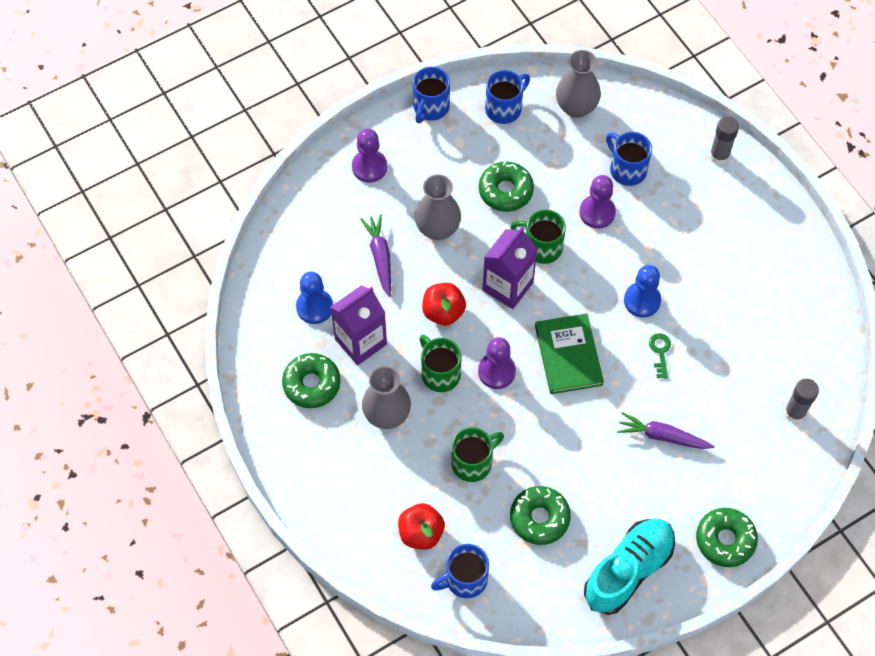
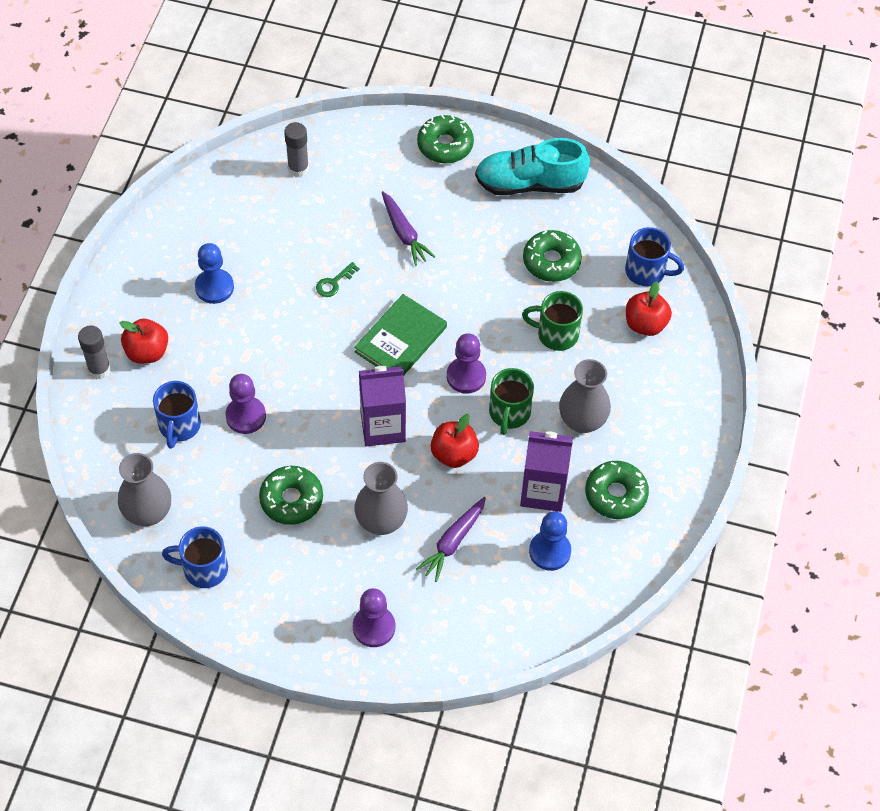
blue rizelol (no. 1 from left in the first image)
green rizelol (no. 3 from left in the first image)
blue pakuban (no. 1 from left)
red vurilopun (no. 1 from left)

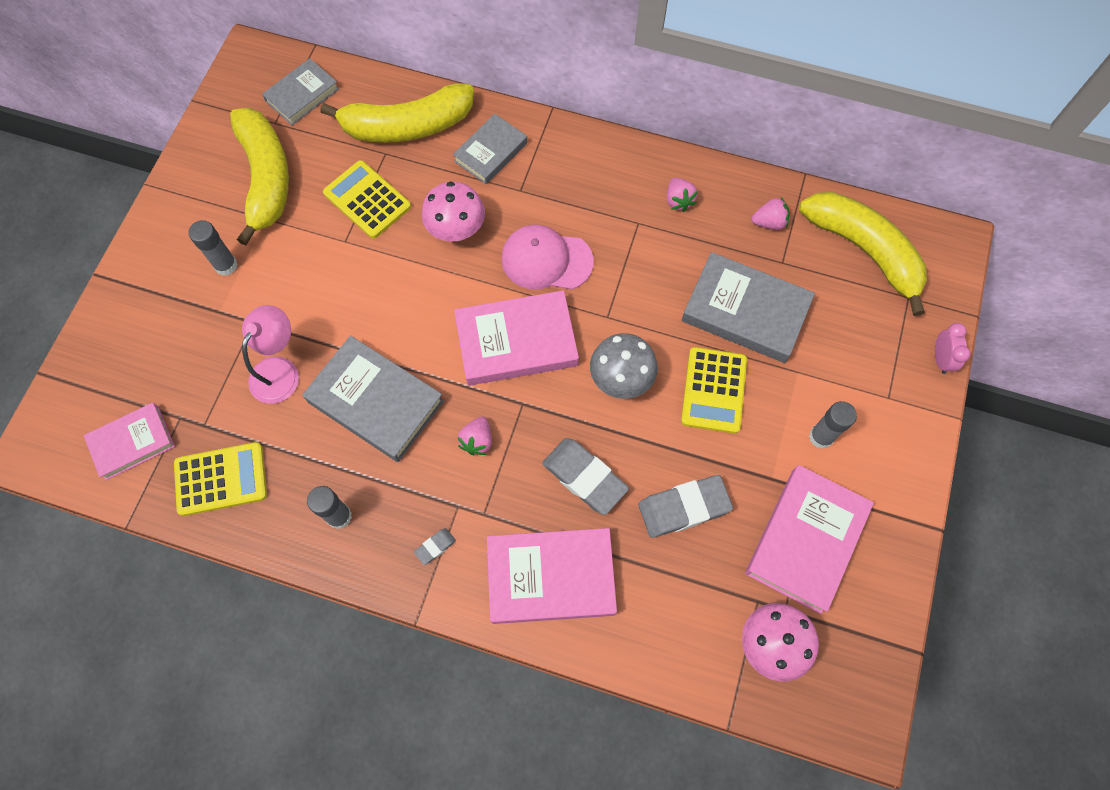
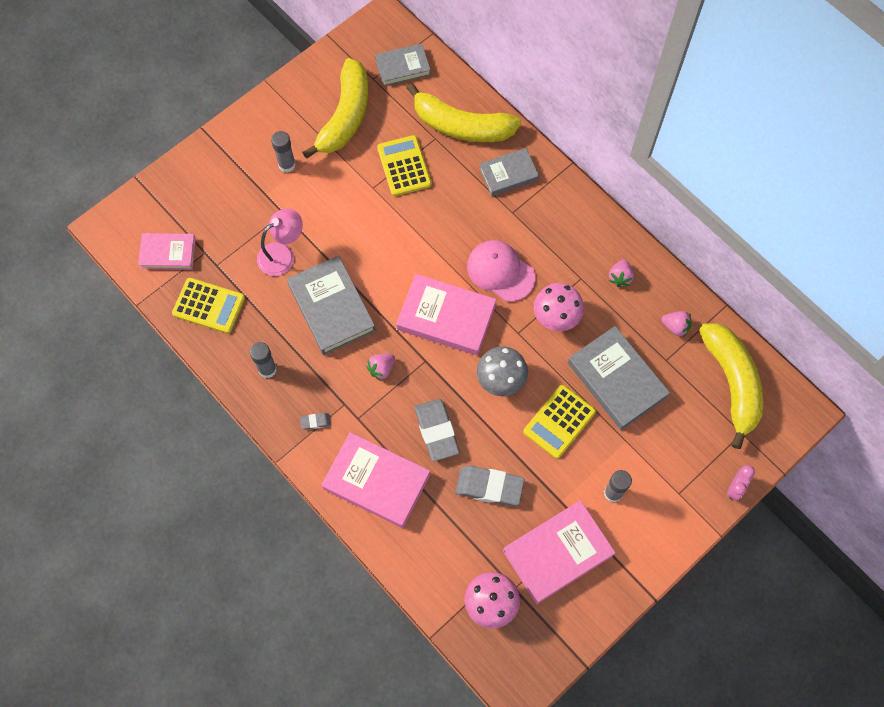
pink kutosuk (no. 2 from left)

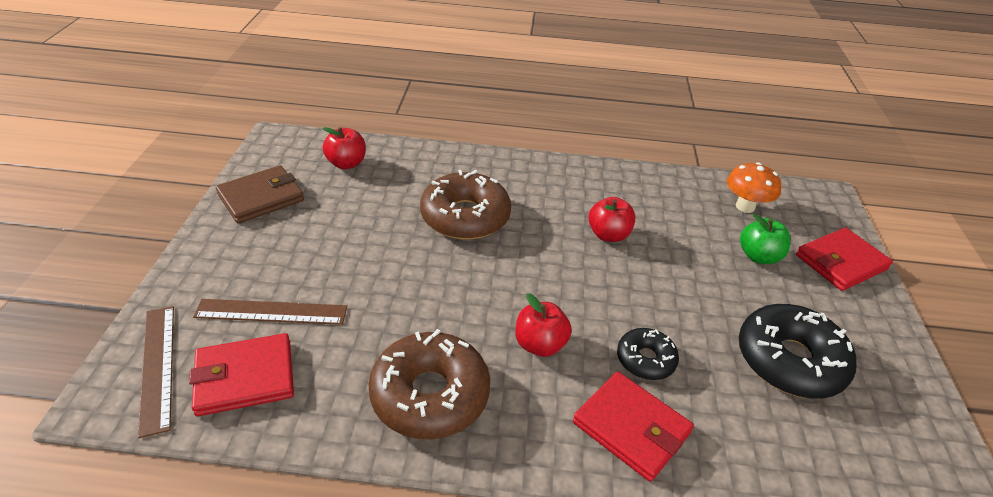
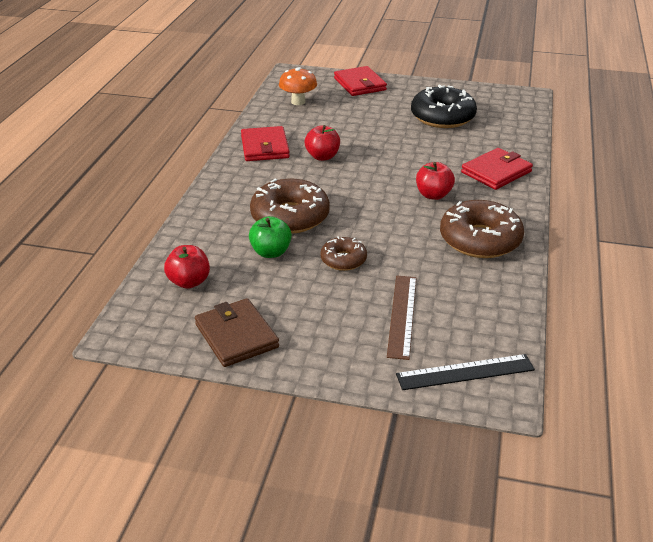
green vurilopun
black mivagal
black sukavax (no. 1 from left in the first image)
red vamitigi (no. 1 from left)
brown sukavax (no. 2 from left)

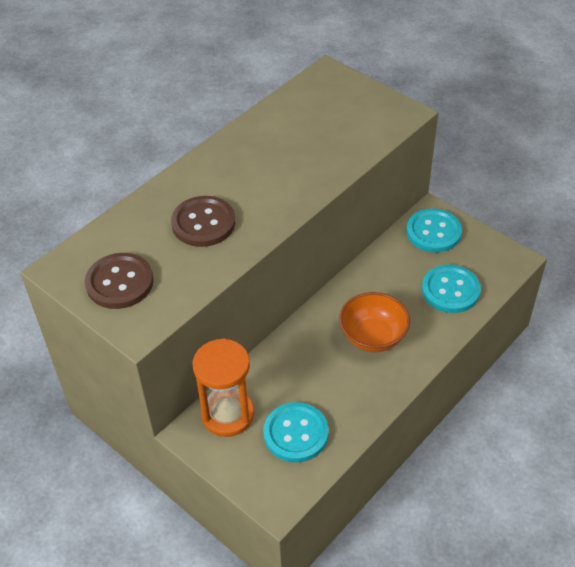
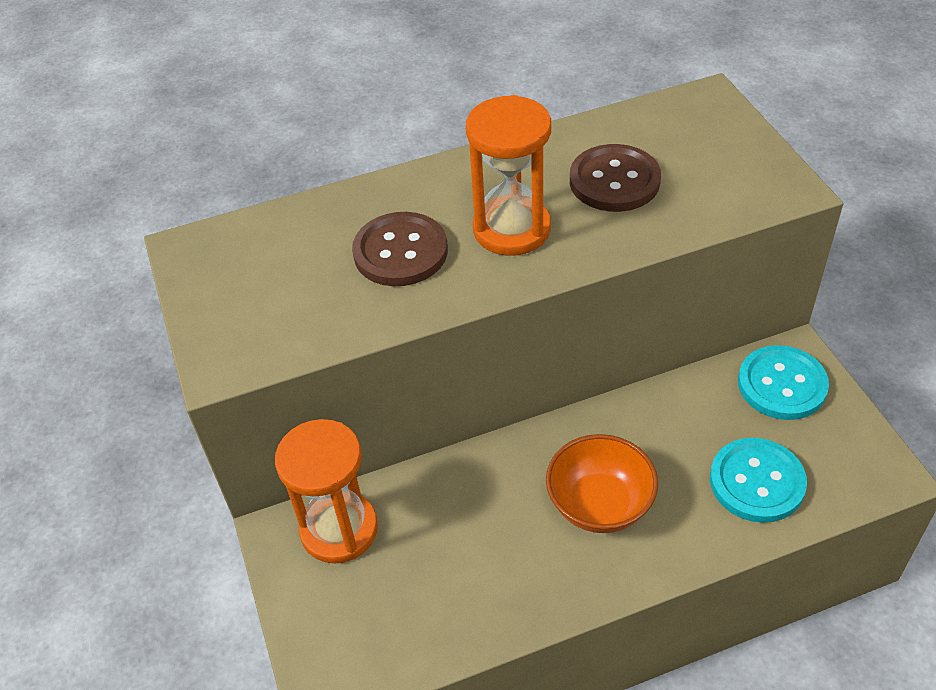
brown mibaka (no. 2 from left)
turquoise mibaka (no. 1 from left in the first image)
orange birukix (no. 2 from left)

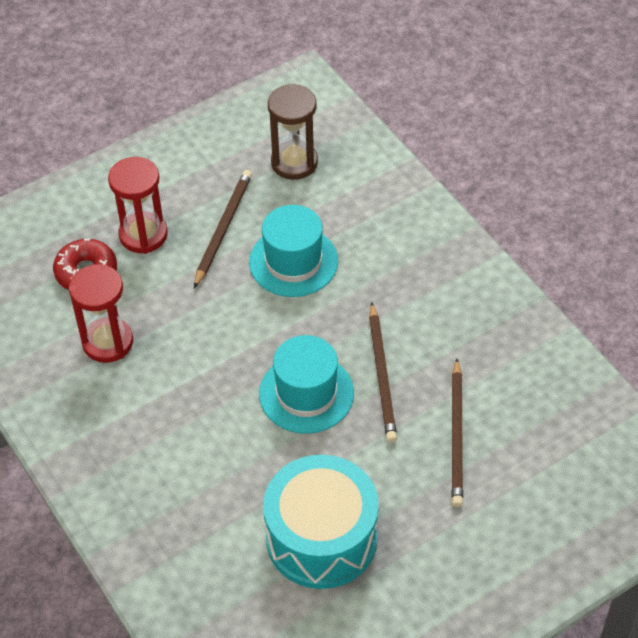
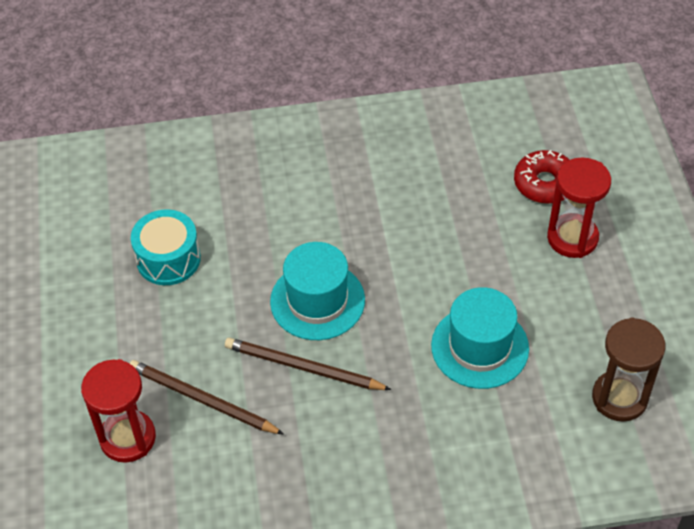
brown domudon (no. 1 from left in the first image)
red birukix (no. 1 from left)
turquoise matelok

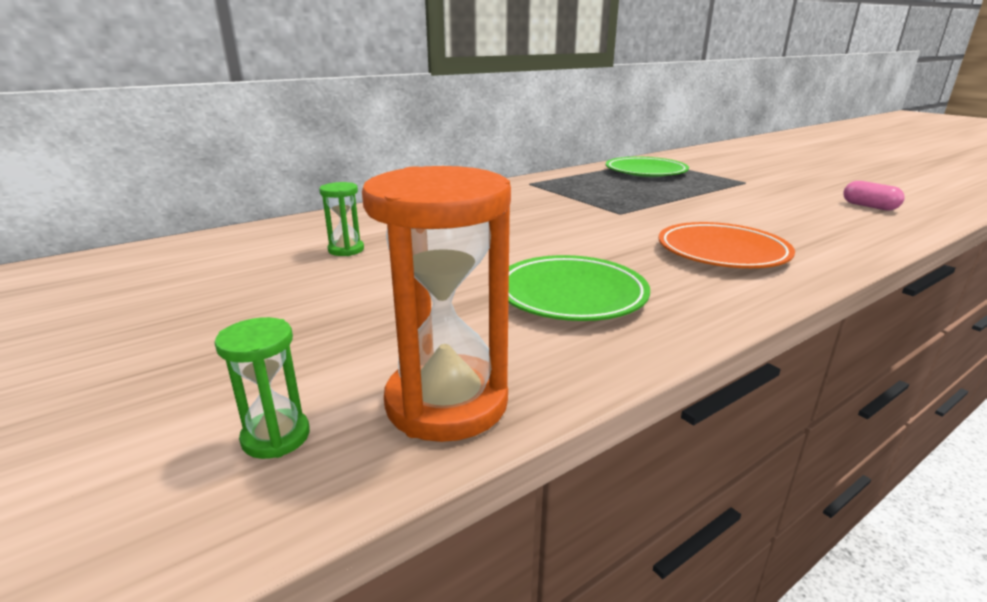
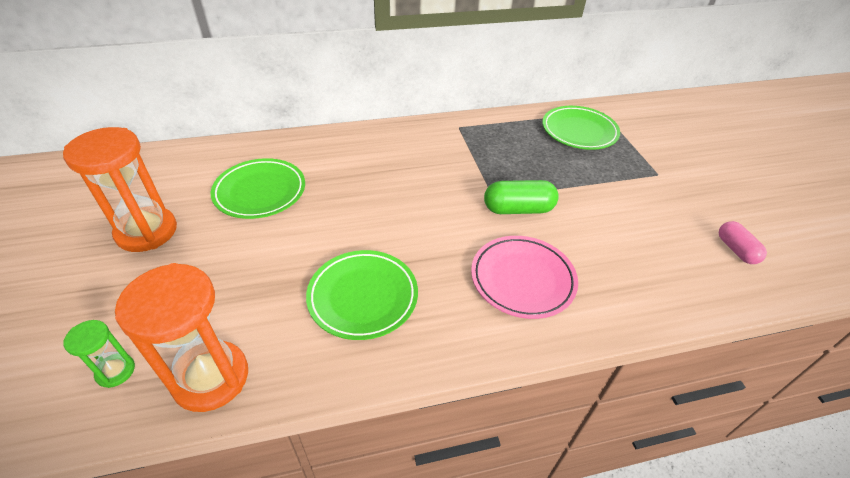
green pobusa (no. 1 from left)
pink pobusa
orange birukix (no. 1 from left)
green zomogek

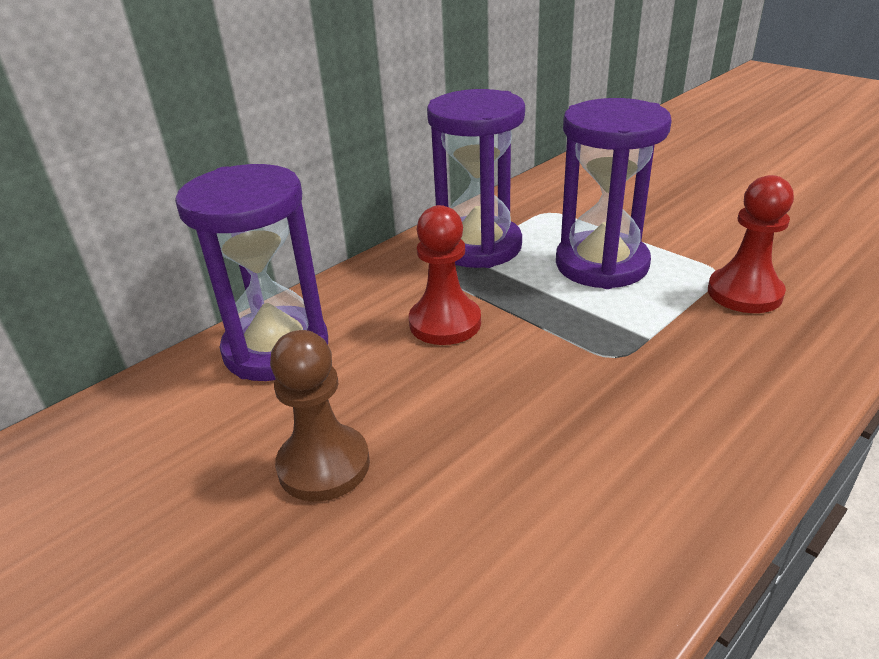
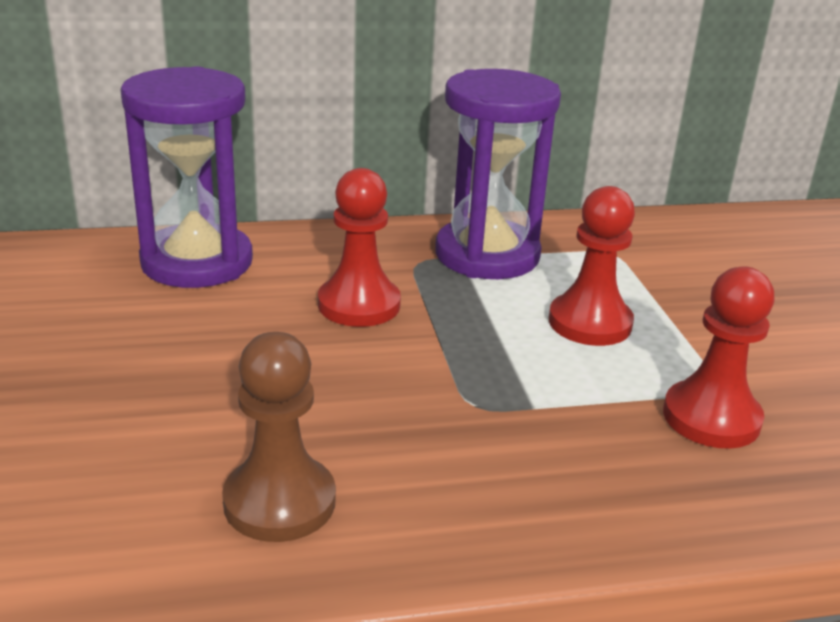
red pakuban (no. 2 from left)
brown pakuban

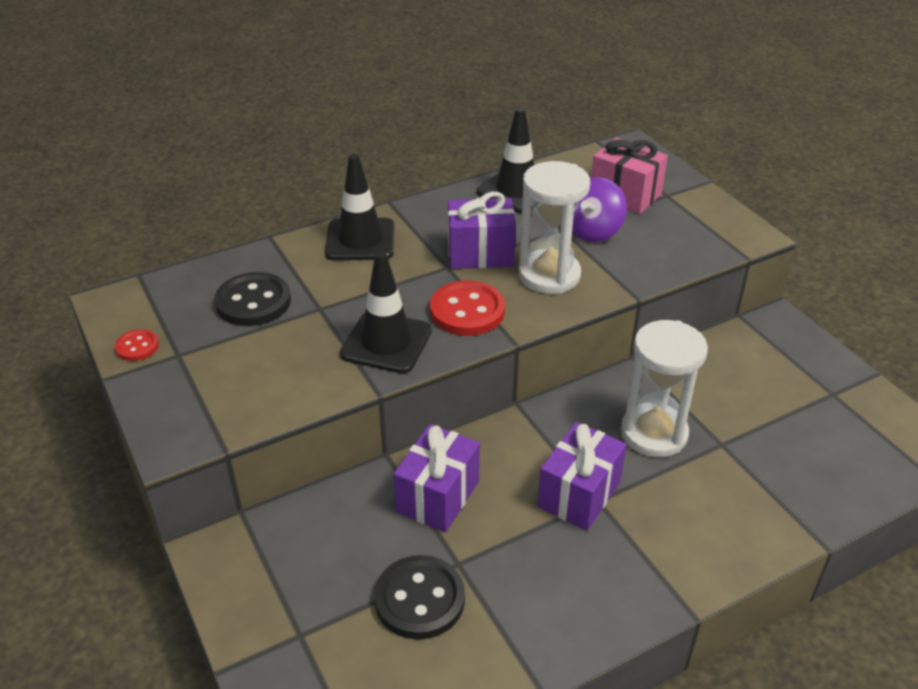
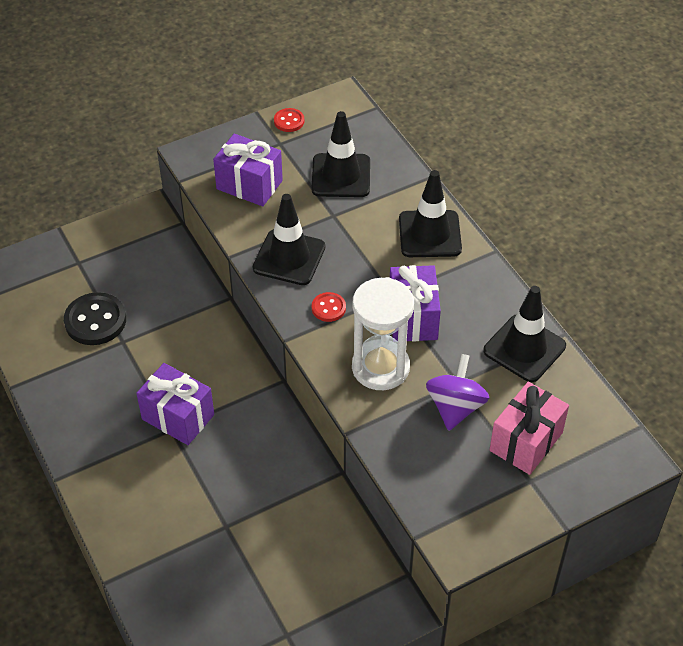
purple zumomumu
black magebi (no. 2 from left)
red mibaka (no. 2 from left)
white birukix (no. 2 from left in the first image)
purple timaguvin (no. 2 from left)

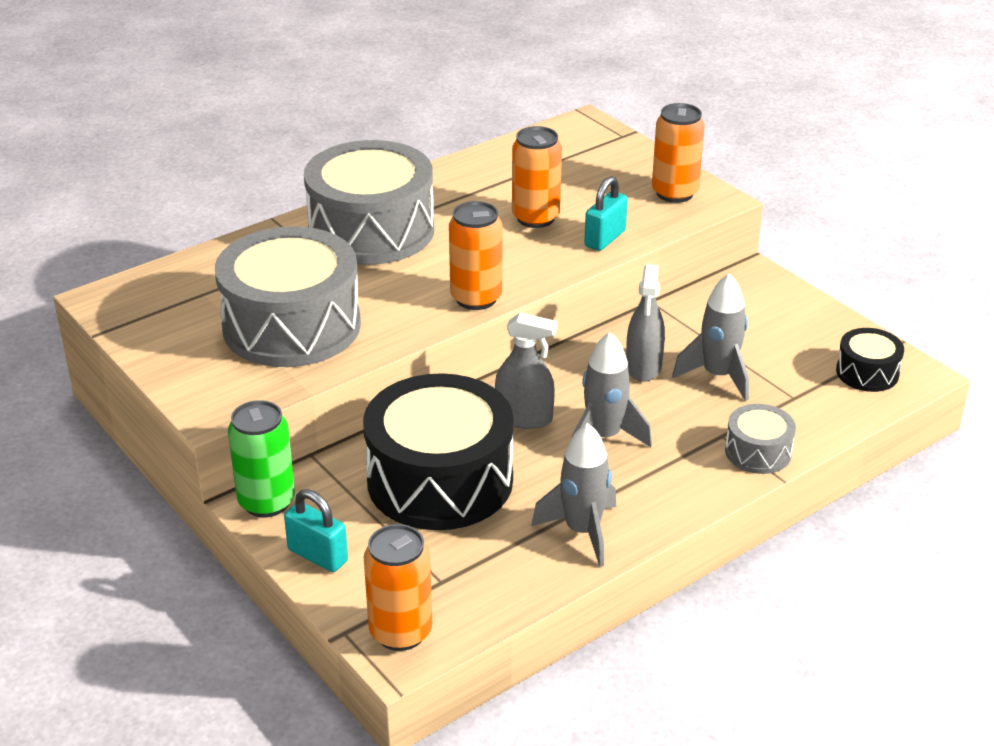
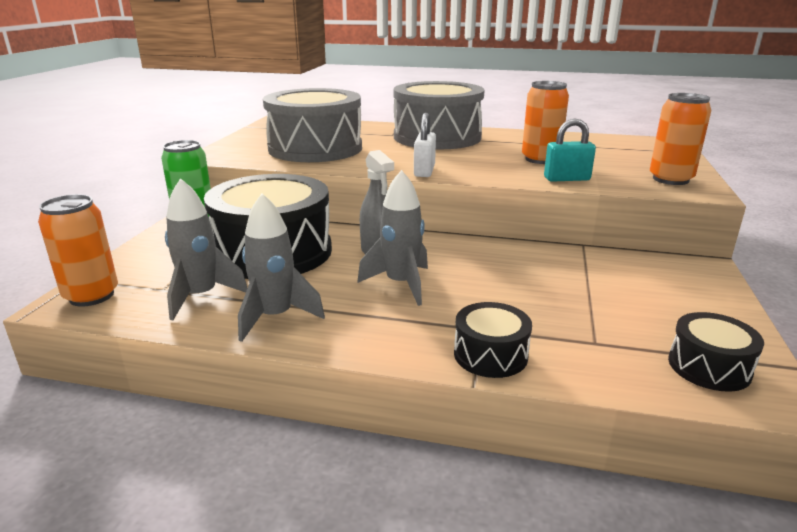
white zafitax
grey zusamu (no. 2 from left in the first image)
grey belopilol (no. 1 from left)
black matelok (no. 2 from left)
turquoise zafitax (no. 1 from left in the first image)

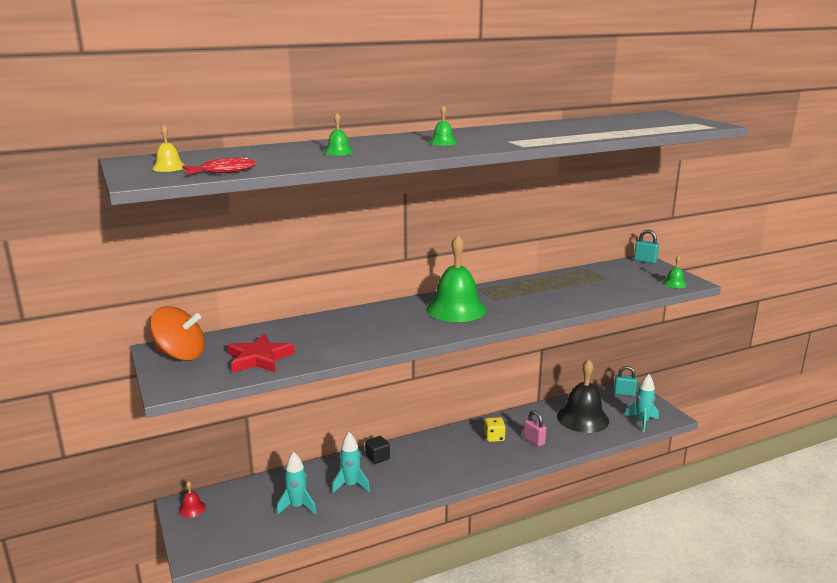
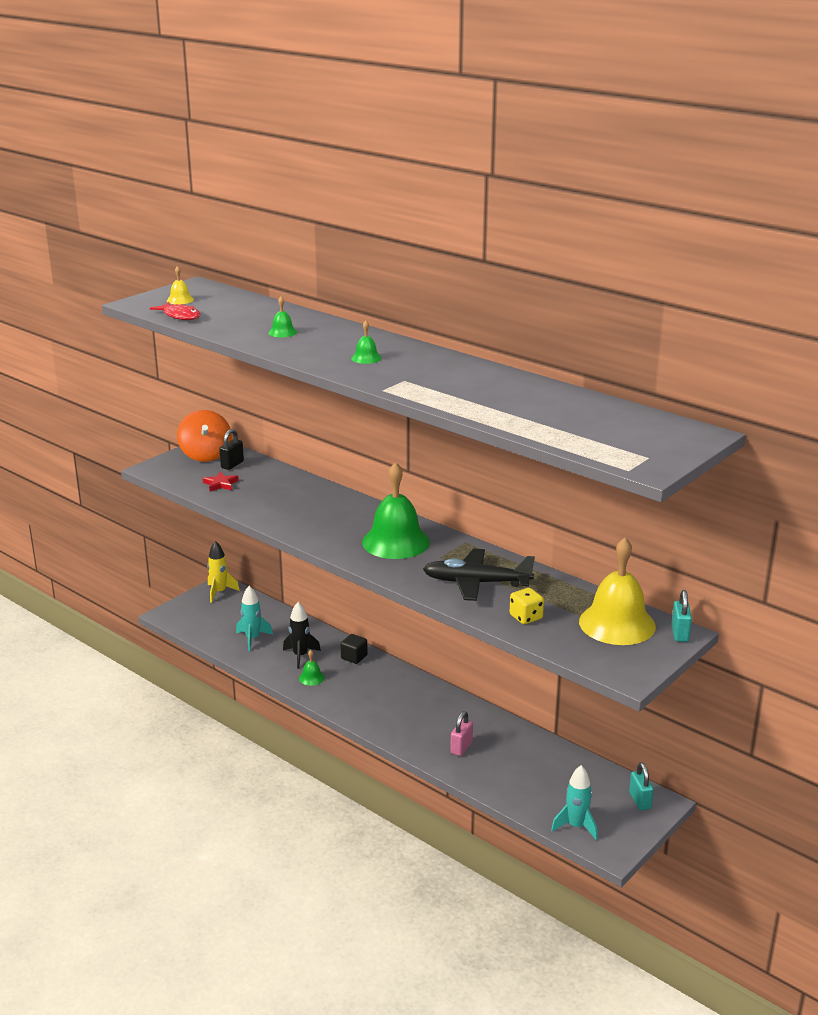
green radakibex (no. 2 from left)
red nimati
black radakibex
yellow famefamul
black belopilol
yellow belopilol
black zafitax
yellow radakibex (no. 2 from left)
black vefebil

